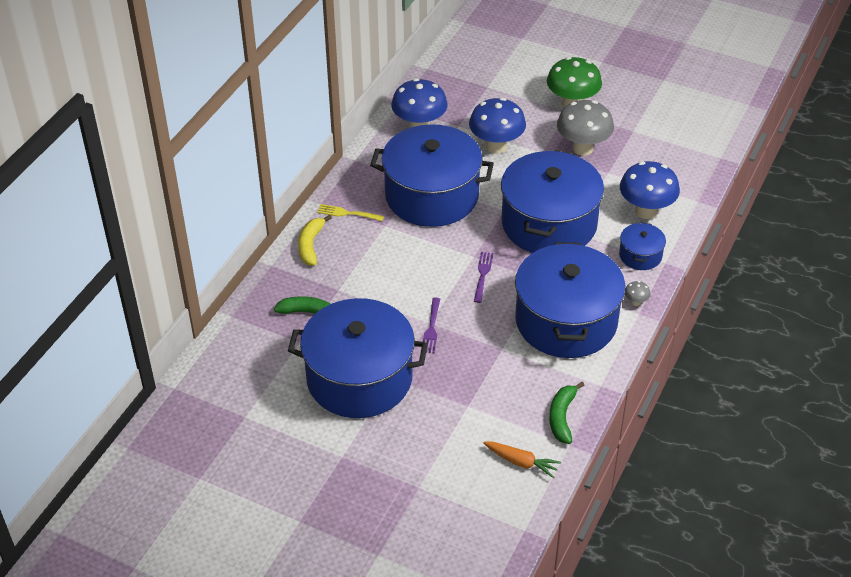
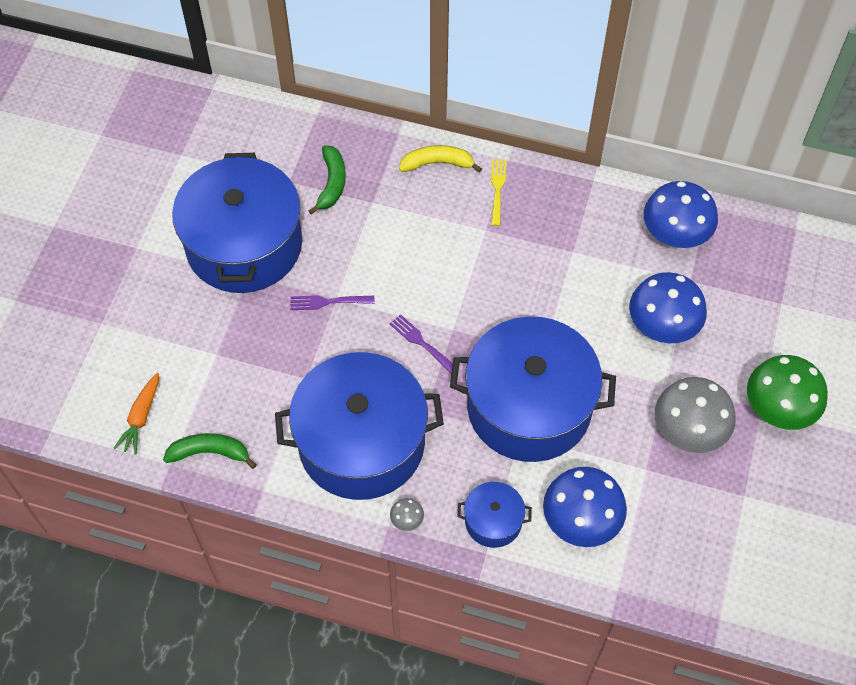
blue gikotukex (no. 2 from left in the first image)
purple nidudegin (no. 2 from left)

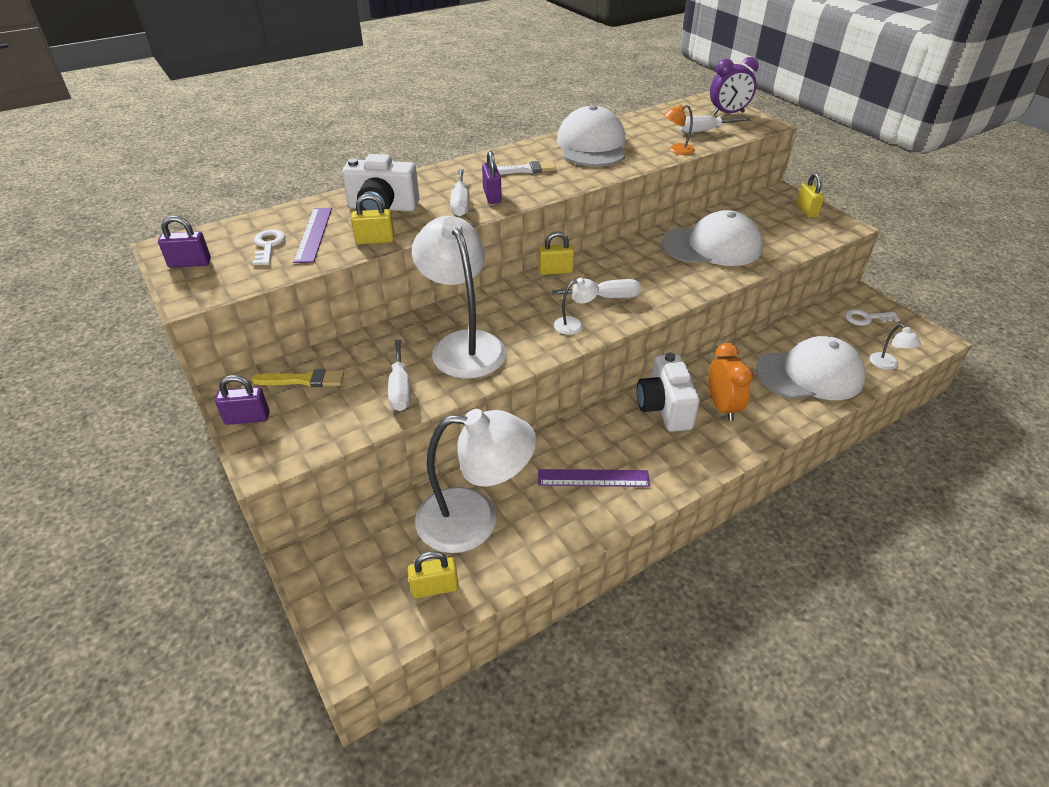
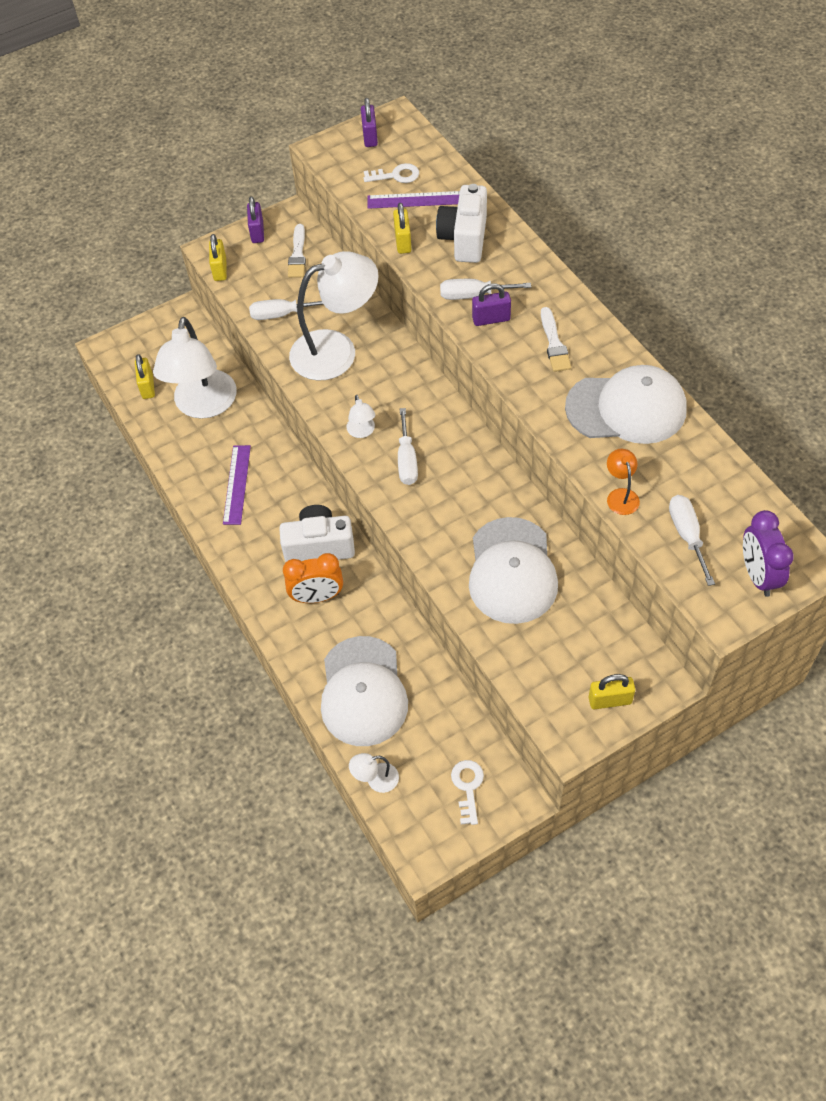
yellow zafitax (no. 2 from left)
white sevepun (no. 1 from left)

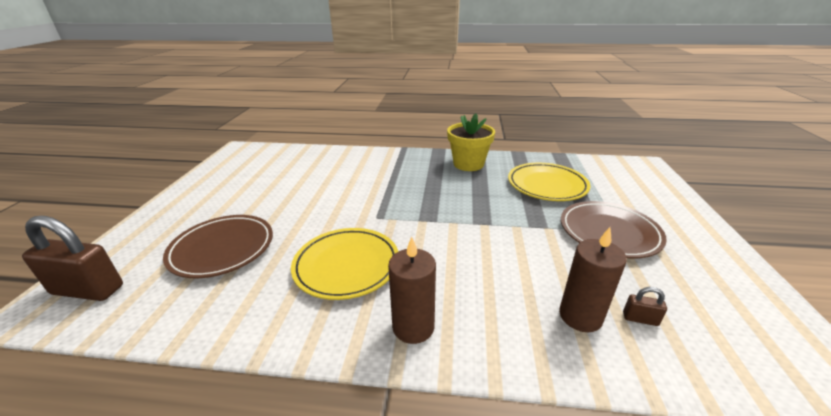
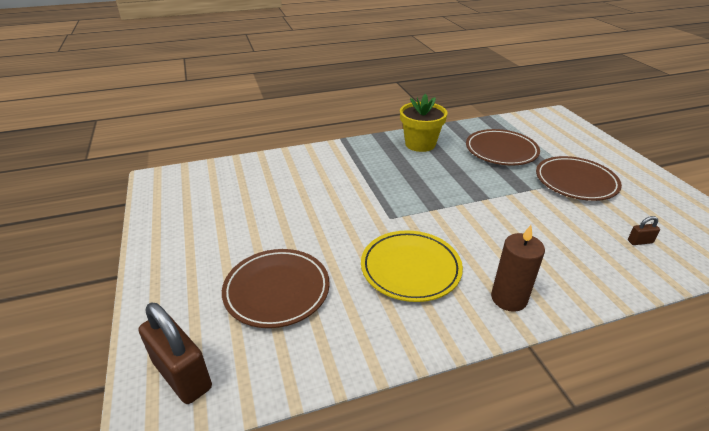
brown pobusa (no. 2 from left)
brown zafitax (no. 1 from left)
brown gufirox (no. 2 from left in the first image)

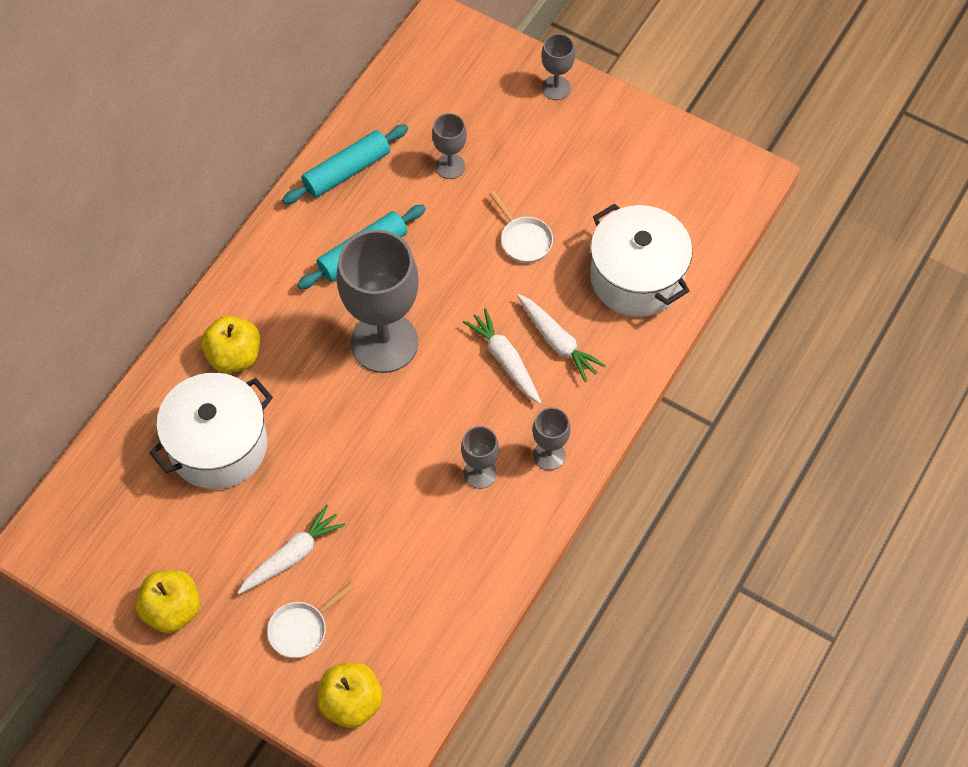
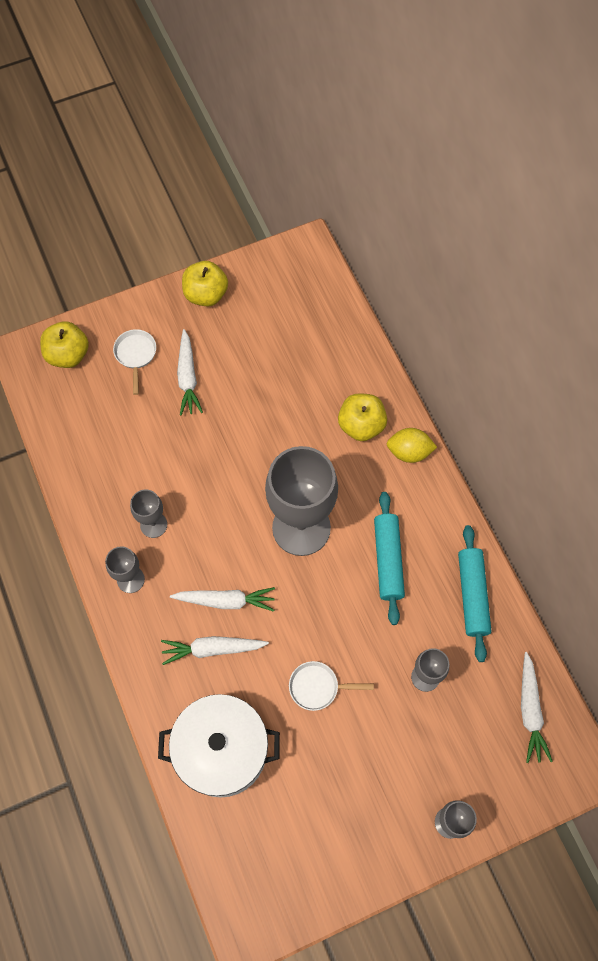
white gikotukex (no. 1 from left in the first image)
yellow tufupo
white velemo (no. 4 from left)

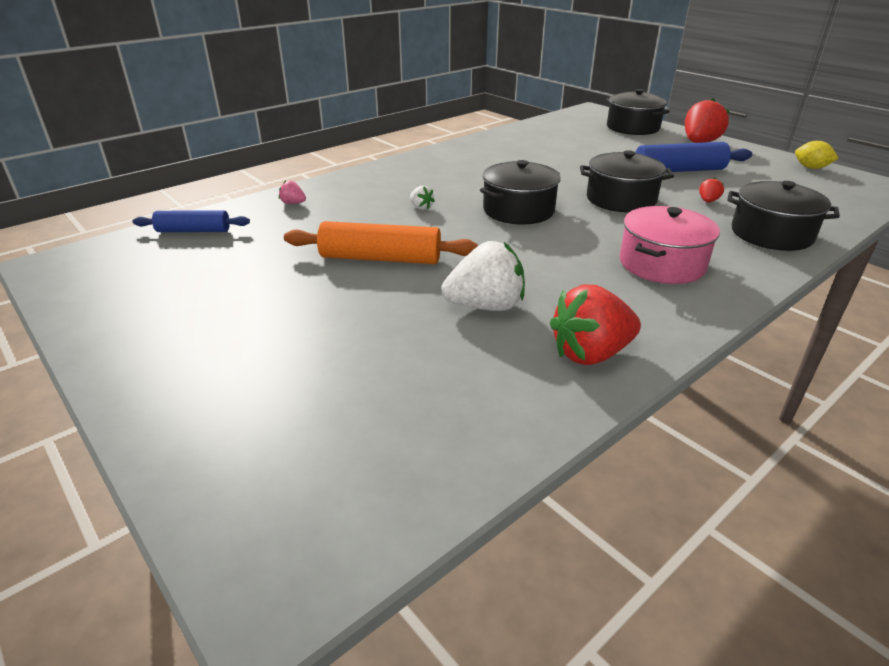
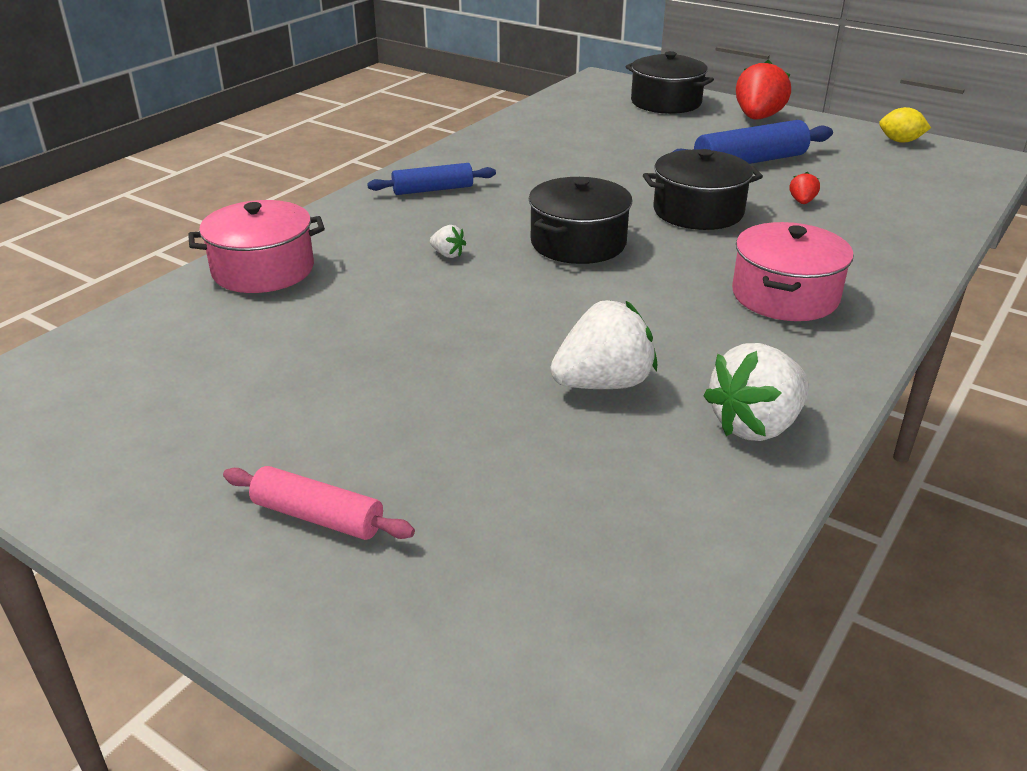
pink gikotukex (no. 1 from left)
black gikotukex (no. 4 from left in the first image)
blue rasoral (no. 1 from left)
orange rasoral
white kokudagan (no. 3 from left)
pink rasoral

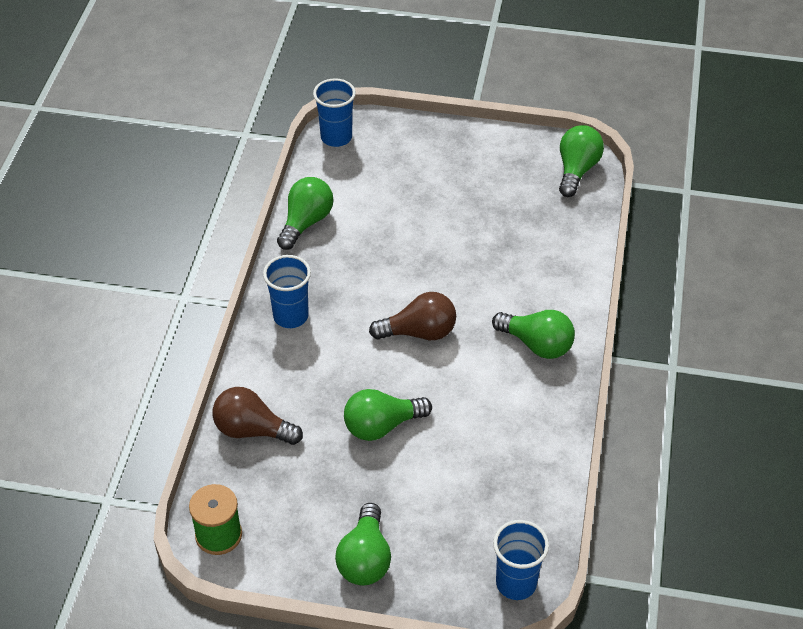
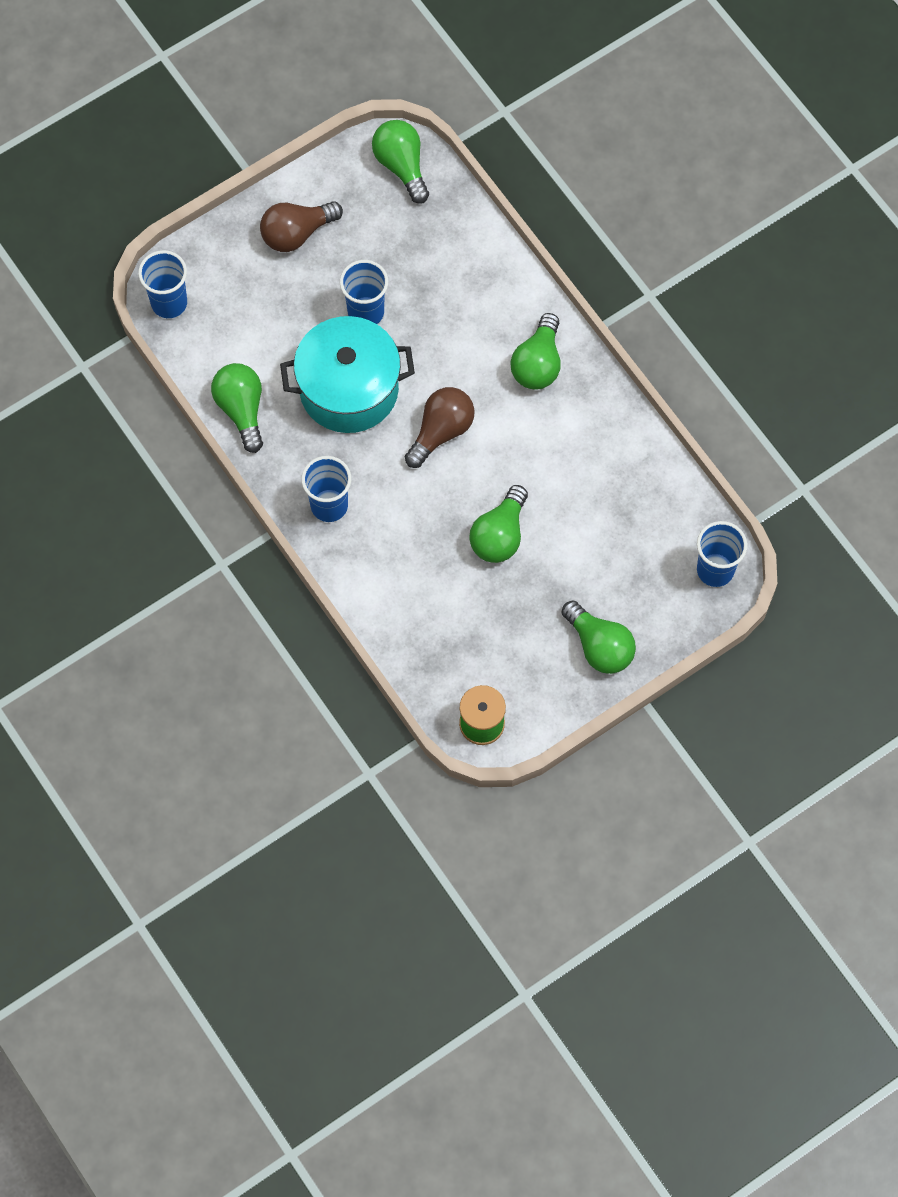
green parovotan (no. 4 from left)
brown parovotan (no. 1 from left)
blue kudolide (no. 3 from left)
turquoise gikotukex

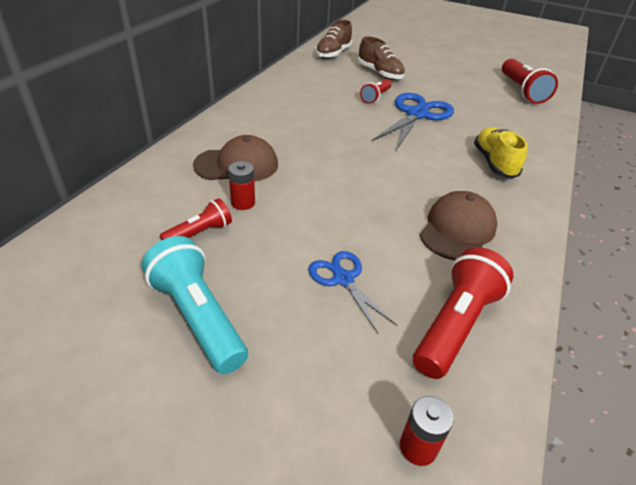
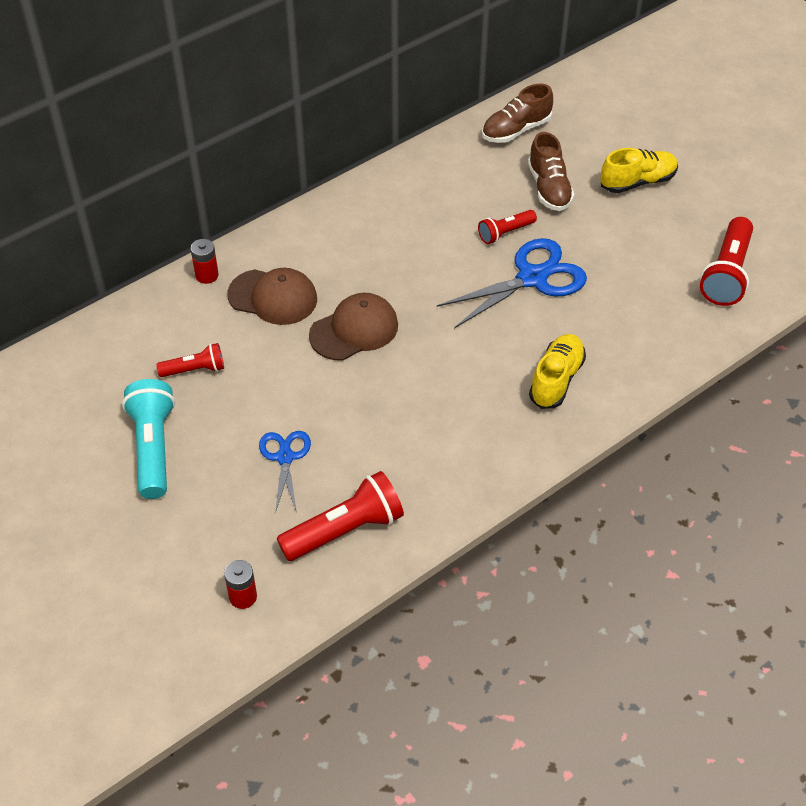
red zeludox (no. 1 from left)
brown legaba (no. 2 from left)
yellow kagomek (no. 2 from left)

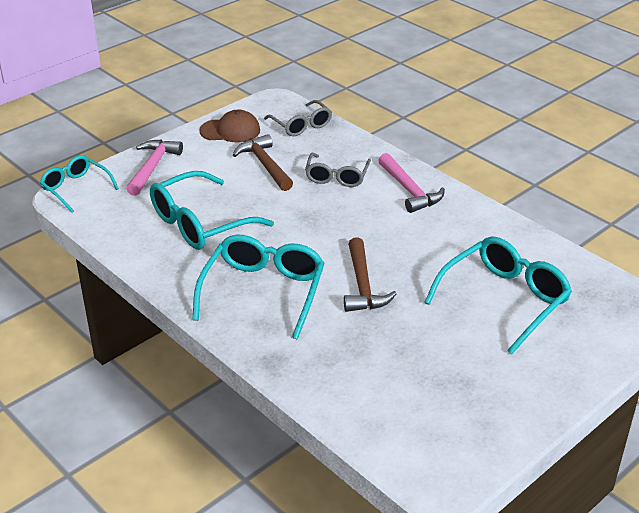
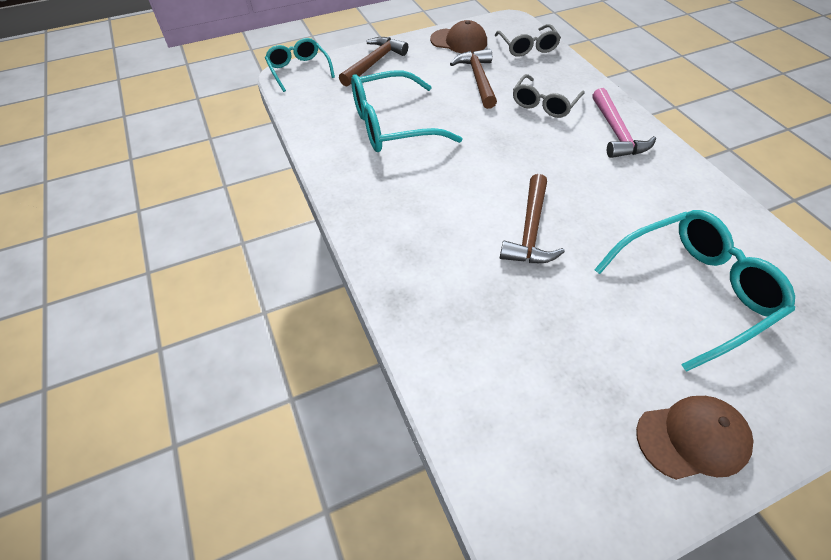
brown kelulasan (no. 1 from left)
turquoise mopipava (no. 3 from left in the first image)
brown legaba (no. 2 from left)

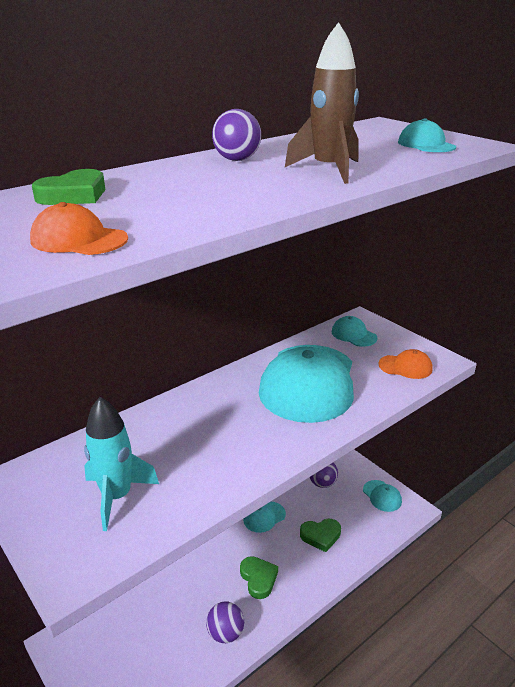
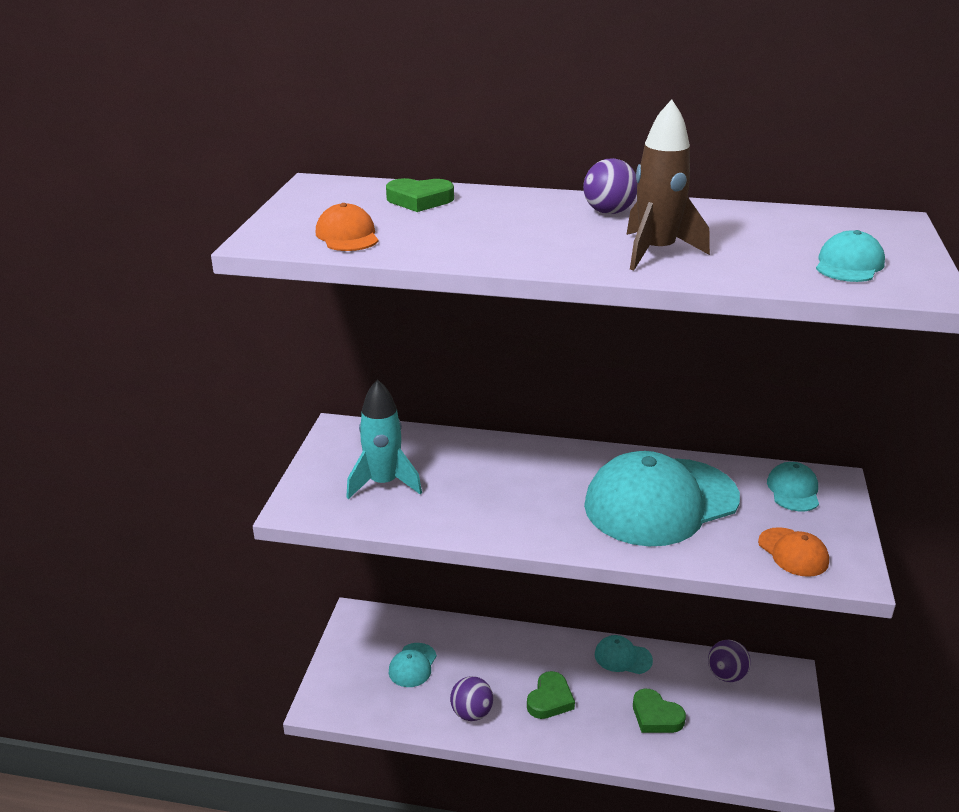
turquoise legaba (no. 1 from left)

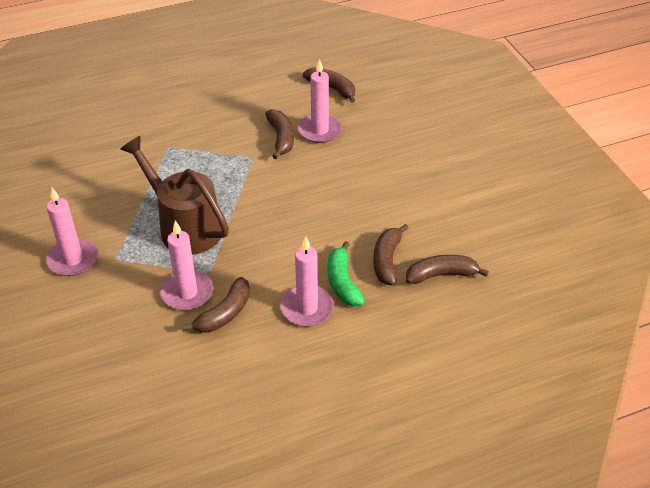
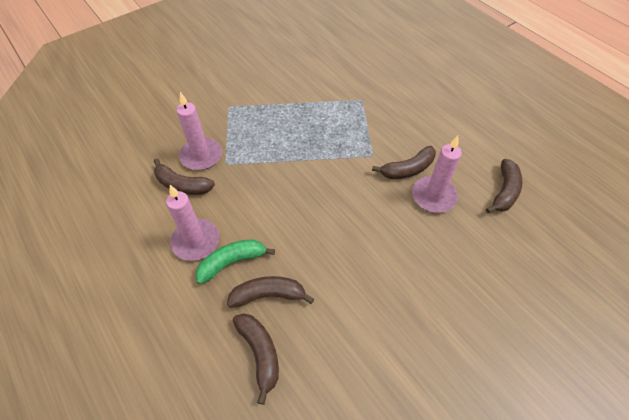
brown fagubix
pink gufirox (no. 1 from left in the first image)

